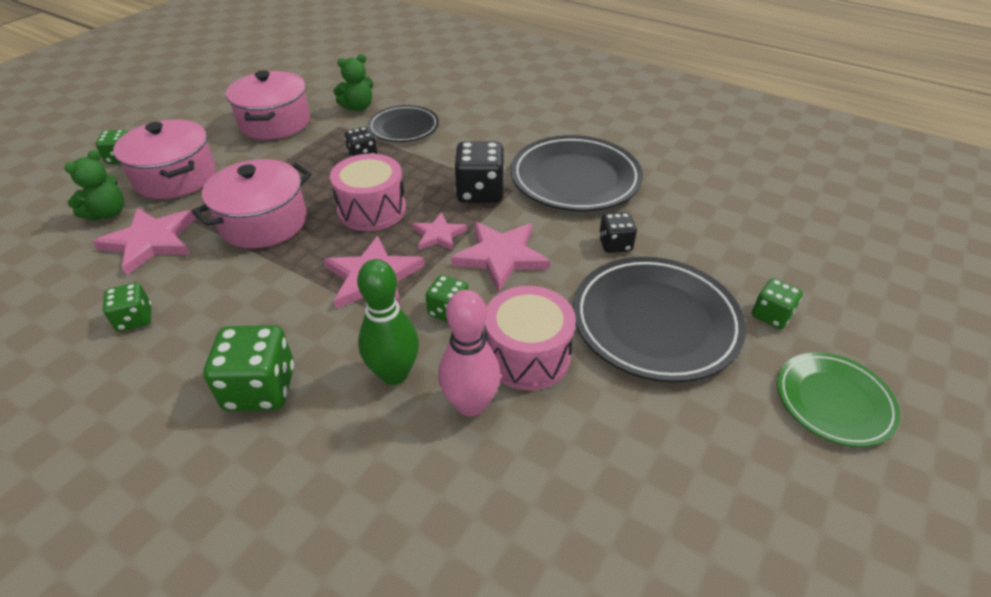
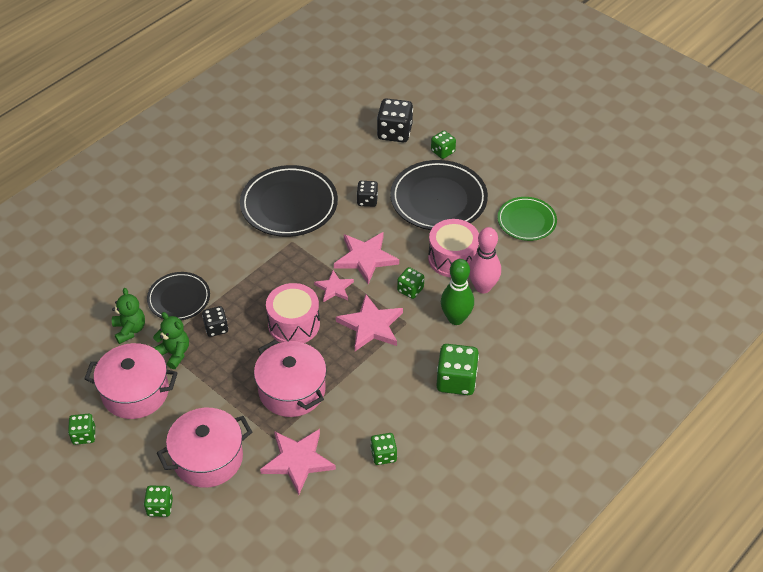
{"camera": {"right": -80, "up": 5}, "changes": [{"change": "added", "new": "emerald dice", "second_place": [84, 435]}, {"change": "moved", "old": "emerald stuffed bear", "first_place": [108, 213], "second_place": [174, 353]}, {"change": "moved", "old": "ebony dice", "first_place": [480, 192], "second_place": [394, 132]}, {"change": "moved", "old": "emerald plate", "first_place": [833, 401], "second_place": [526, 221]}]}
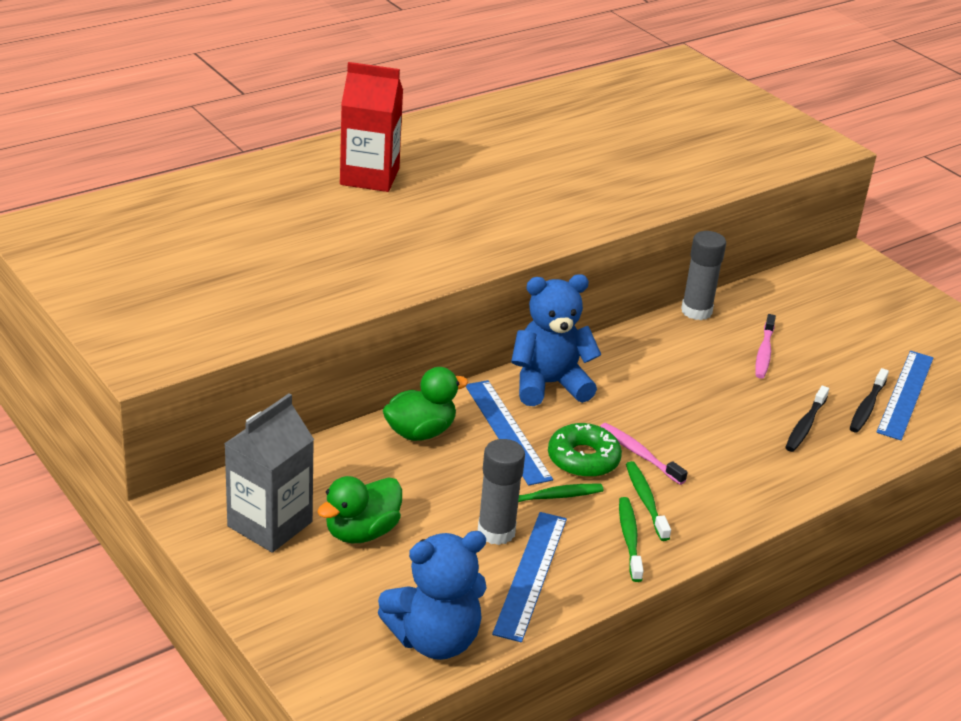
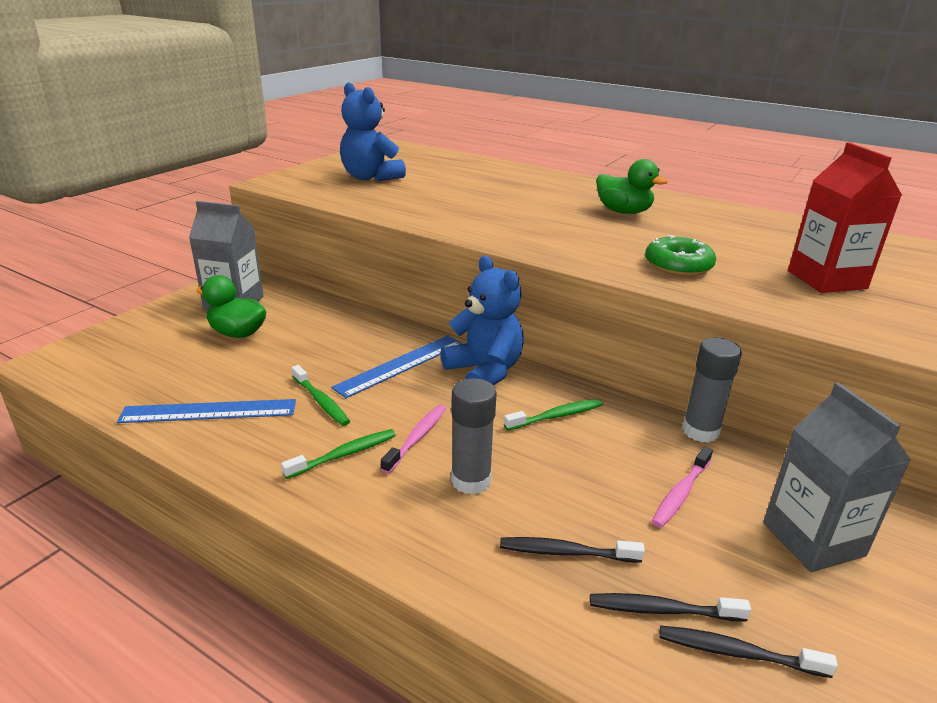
{"camera": {"right": 70, "up": -5}, "changes": [{"change": "added", "new": "ash-grey carton", "second_place": [813, 539]}, {"change": "moved", "old": "red carton", "first_place": [369, 177], "second_place": [826, 280]}, {"change": "moved", "old": "blue stuffed bear", "first_place": [434, 639], "second_place": [370, 177]}, {"change": "moved", "old": "emerald toy duck", "first_place": [420, 432], "second_place": [623, 212]}, {"change": "moved", "old": "ash-grey glue stick", "first_place": [496, 532], "second_place": [471, 480]}, {"change": "moved", "old": "emerald donut", "first_place": [583, 459], "second_place": [678, 266]}, {"change": "moved", "old": "emerald tooth brush", "first_place": [629, 539], "second_place": [556, 416]}, {"change": "replaced", "old": "blue straightedge", "new": "ebony tooth brush", "first_place": [905, 394], "second_place": [737, 653]}, {"change": "turned", "old": "rosy tooth brush", "first_place": [764, 352], "second_place": [681, 493], "degrees": -45}]}
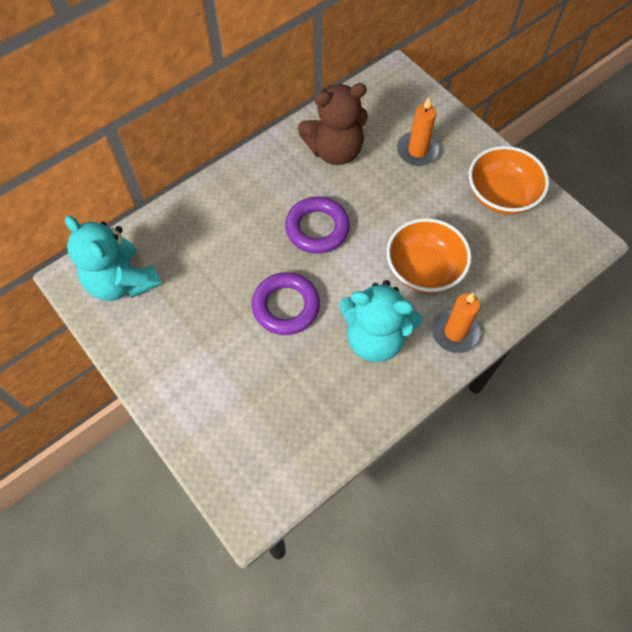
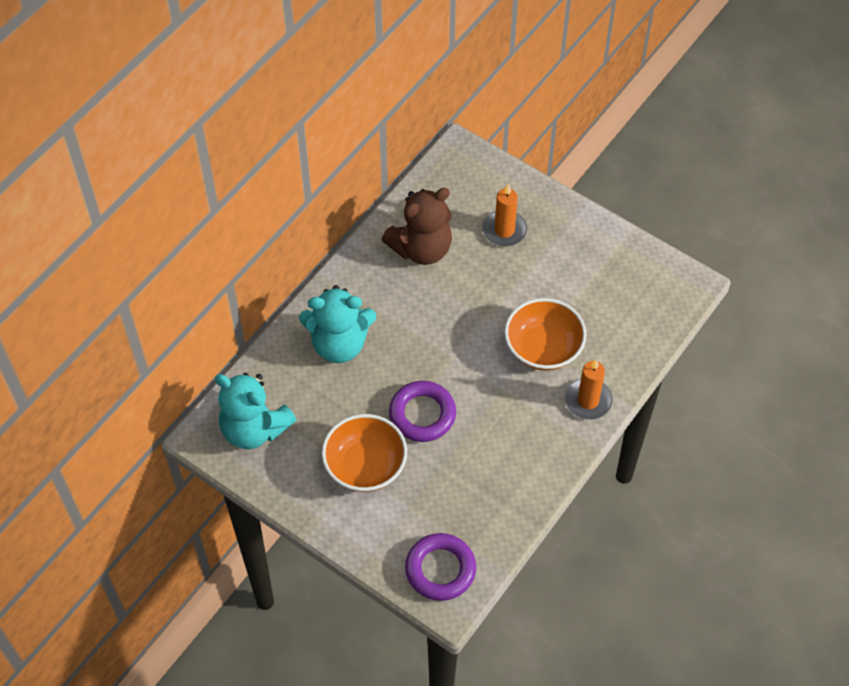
{"camera": {"right": -15, "up": -5}, "changes": [{"change": "moved", "old": "violet ring", "first_place": [317, 228], "second_place": [440, 569]}, {"change": "moved", "old": "aqua stuffed bear", "first_place": [375, 338], "second_place": [339, 344]}, {"change": "moved", "old": "bright orange deep dish", "first_place": [501, 195], "second_place": [365, 466]}]}
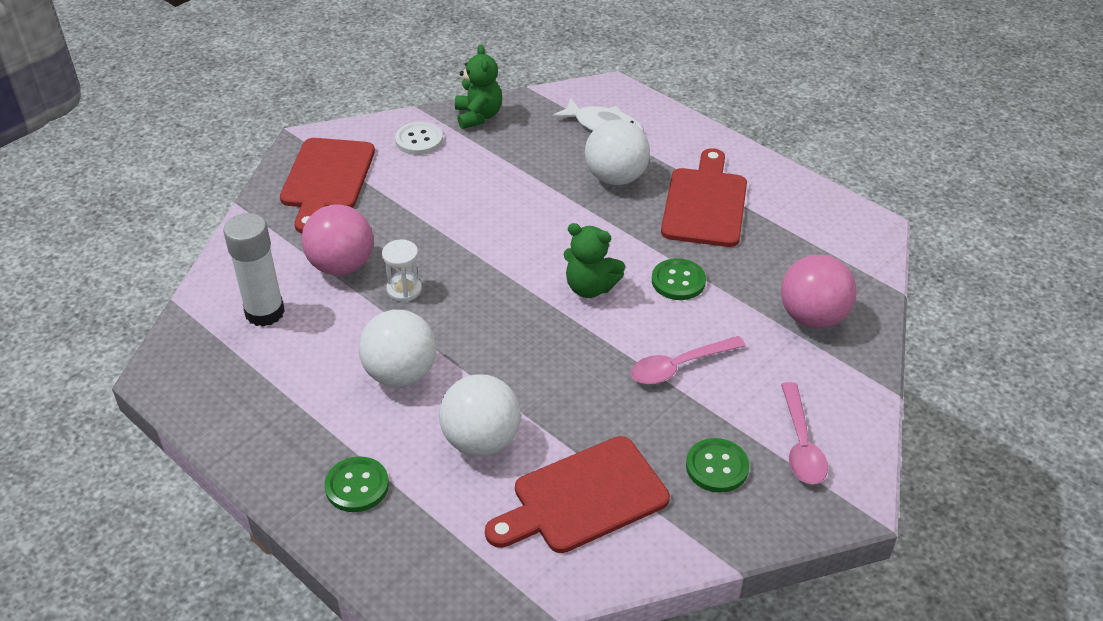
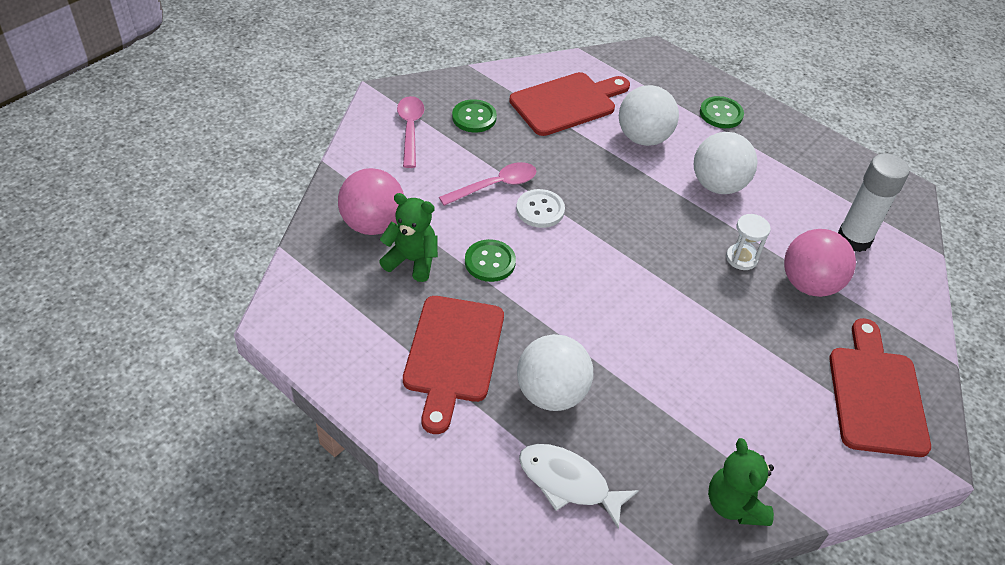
{"camera": {"right": 175, "up": 5}, "changes": [{"change": "moved", "old": "snow-white button", "first_place": [419, 140], "second_place": [540, 210]}, {"change": "moved", "old": "emerald stuffed bear", "first_place": [590, 287], "second_place": [412, 261]}]}
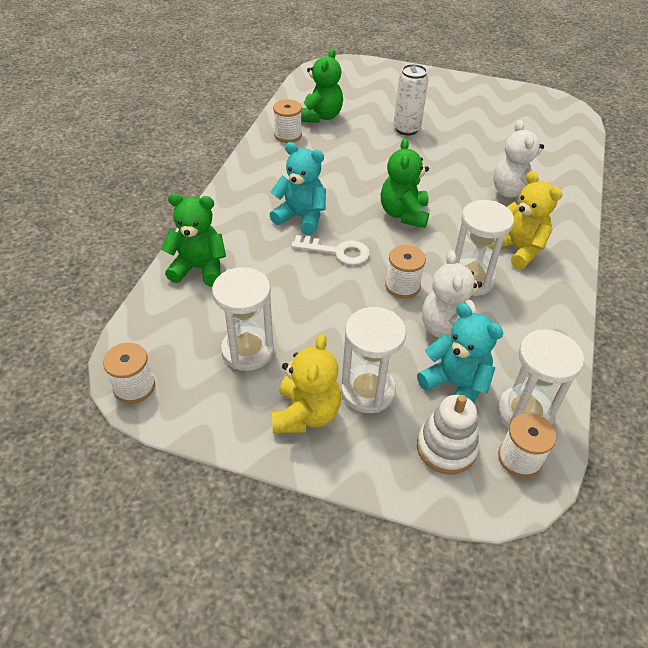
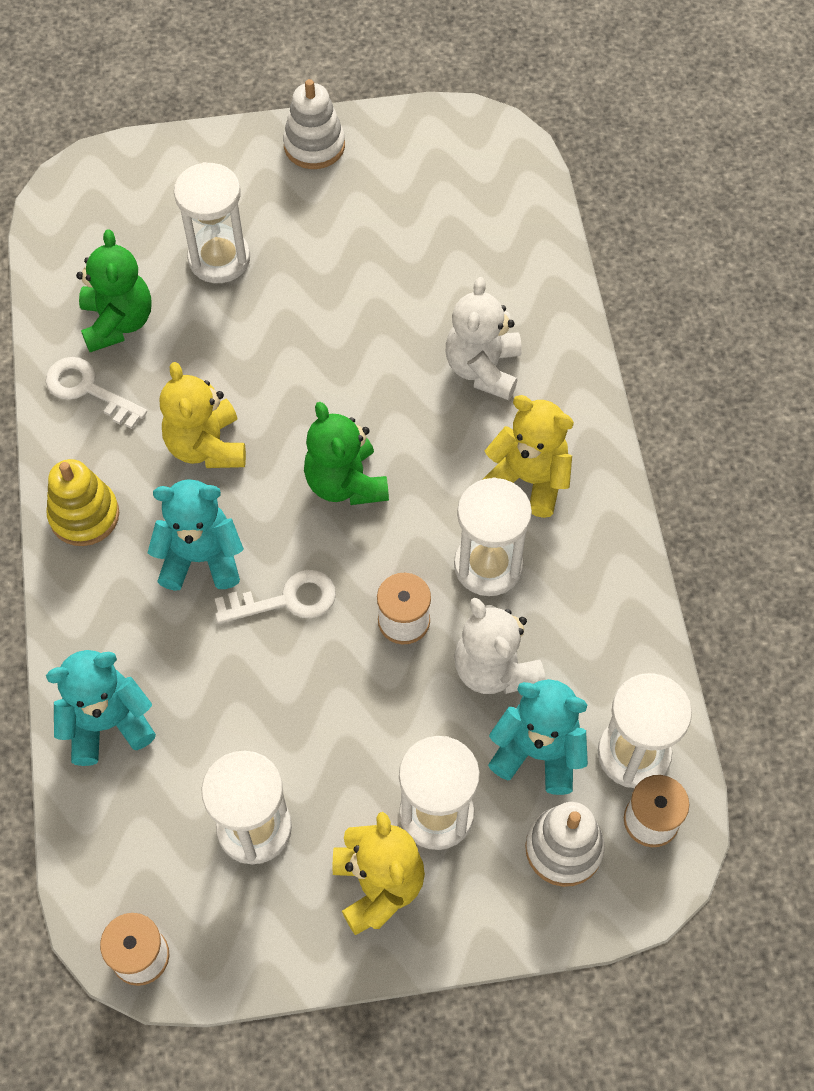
{"camera": {"right": -25, "up": 15}, "changes": [{"change": "removed", "old": "snow-white tin", "first_place": [406, 129]}, {"change": "added", "new": "bright yellow stacking rings", "second_place": [84, 515]}, {"change": "added", "new": "bright yellow stuffed bear", "second_place": [206, 446]}, {"change": "added", "new": "snow-white hourglass", "second_place": [219, 258]}, {"change": "added", "new": "snow-white stacking rings", "second_place": [314, 146]}, {"change": "replaced", "old": "snow-white reel of thread", "new": "snow-white key", "first_place": [288, 135], "second_place": [88, 390]}, {"change": "recoloured", "old": "emerald stuffed bear", "new": "aqua stuffed bear", "first_place": [199, 268], "second_place": [107, 723]}, {"change": "turned", "old": "snow-white stuffed bear", "first_place": [513, 193], "second_place": [483, 369], "degrees": 45}]}
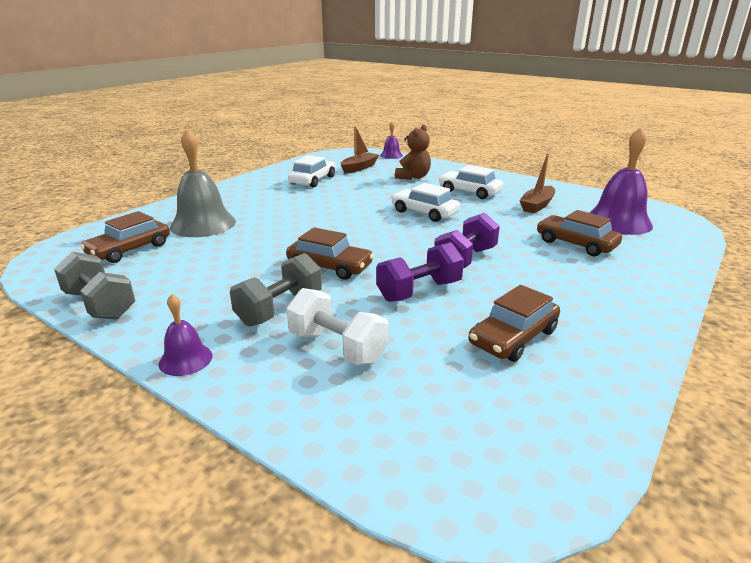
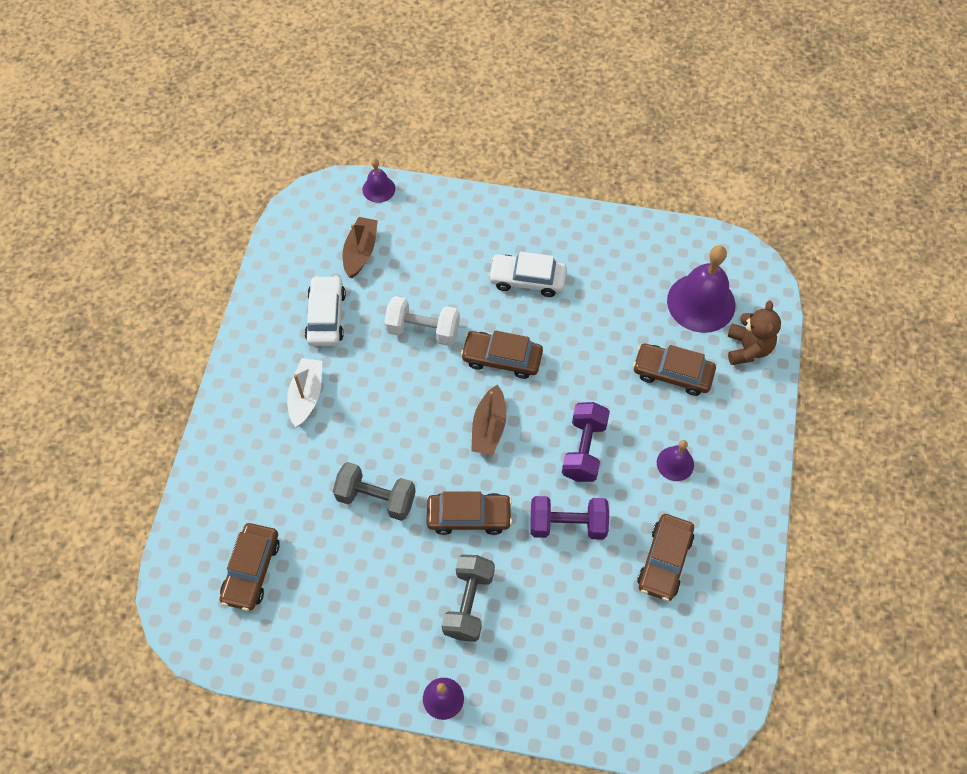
{"camera": {"right": -25, "up": 35}, "changes": [{"change": "removed", "old": "ash-grey bell", "first_place": [203, 224]}, {"change": "added", "new": "snow-white sailboat", "second_place": [306, 396]}, {"change": "added", "new": "violet bell", "second_place": [675, 463]}, {"change": "moved", "old": "ash-grey dumbbell", "first_place": [100, 305], "second_place": [376, 498]}, {"change": "moved", "old": "snow-white dumbbell", "first_place": [337, 347], "second_place": [423, 330]}, {"change": "moved", "old": "russet stuffed bear", "first_place": [413, 177], "second_place": [748, 348]}, {"change": "moved", "old": "russet sailboat", "first_place": [537, 205], "second_place": [489, 427]}, {"change": "recoloured", "old": "snow-white car", "new": "russet car", "first_place": [424, 212], "second_place": [502, 358]}, {"change": "turned", "old": "violet dumbbell", "first_place": [419, 291], "second_place": [567, 524], "degrees": 60}]}
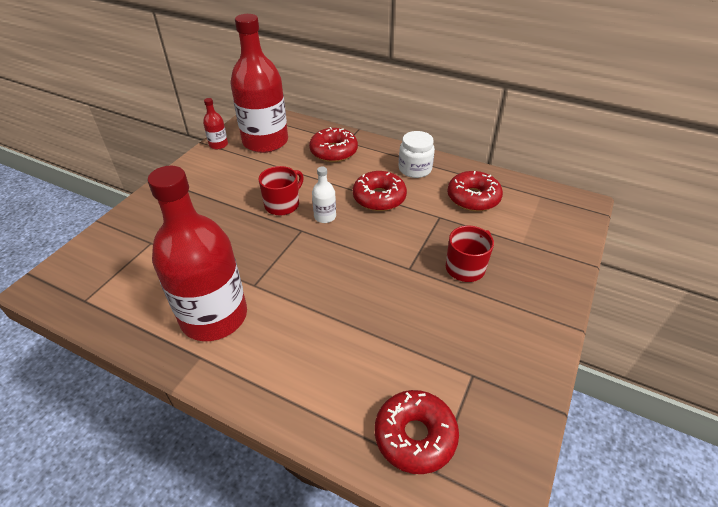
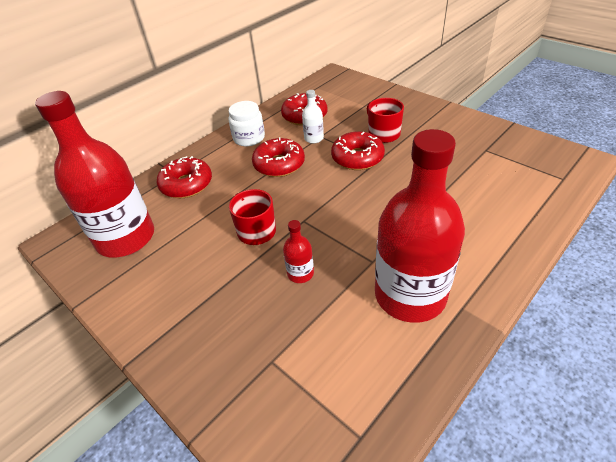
{"camera": {"right": -70, "up": 0}, "changes": [{"change": "moved", "old": "red drink bottle", "first_place": [218, 145], "second_place": [300, 273]}, {"change": "moved", "old": "snow-white drink bottle", "first_place": [325, 216], "second_place": [314, 138]}, {"change": "moved", "old": "red donut", "first_place": [415, 436], "second_place": [357, 158]}]}
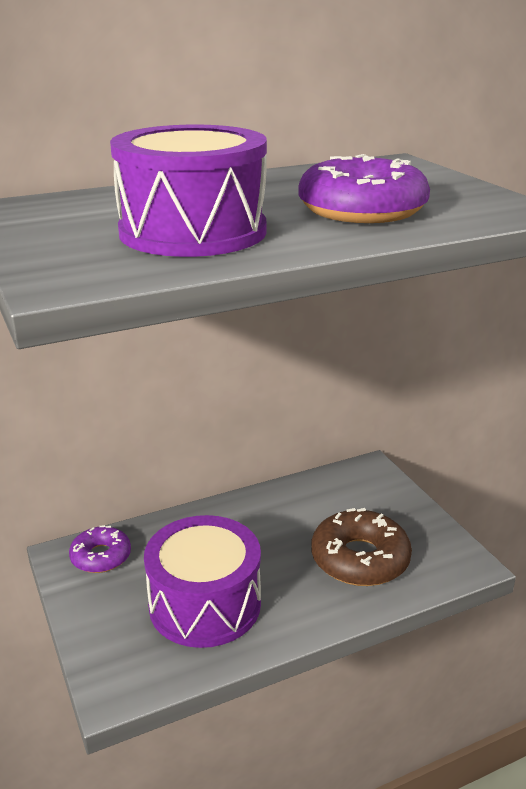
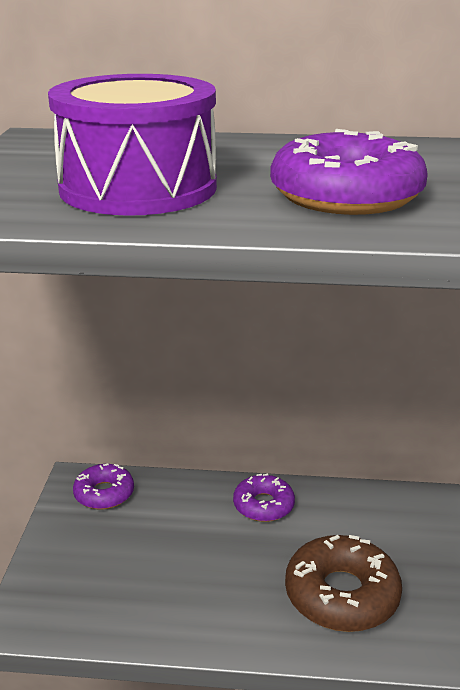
{"camera": {"right": 30, "up": 0}, "changes": [{"change": "removed", "old": "violet drum", "first_place": [205, 604]}, {"change": "added", "new": "violet donut", "second_place": [263, 505]}]}
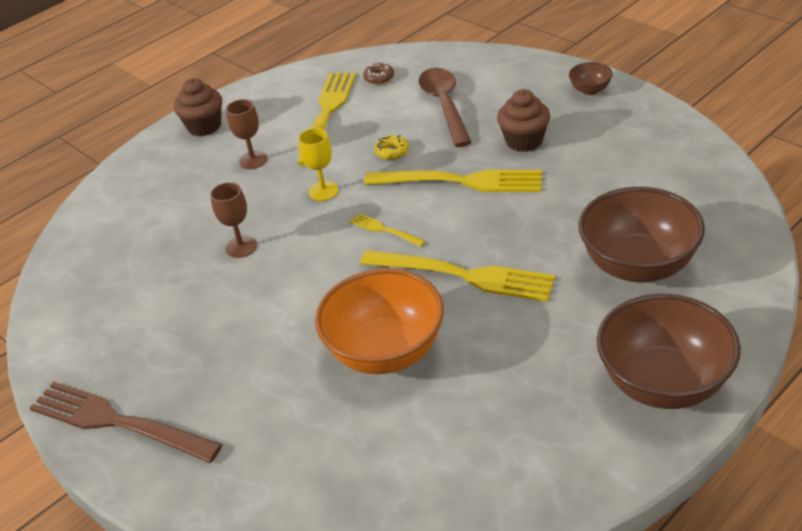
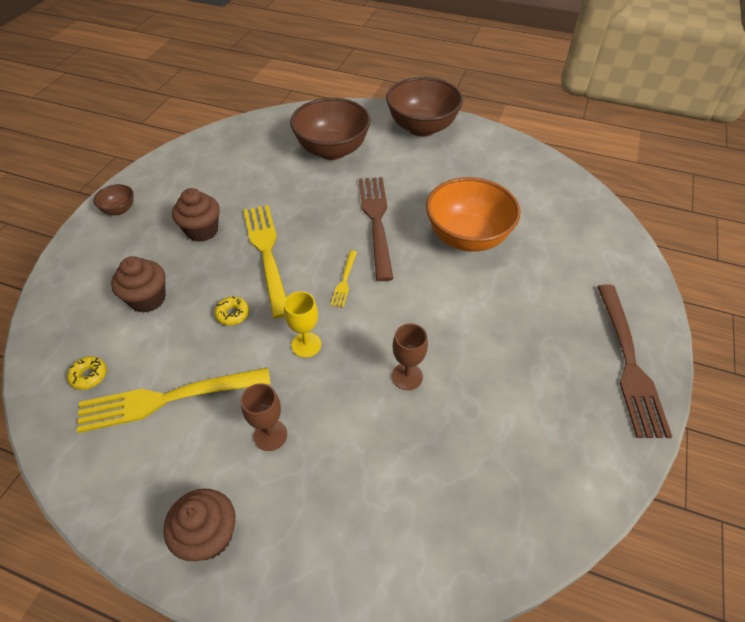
{"camera": {"right": -120, "up": 10}, "changes": [{"change": "replaced", "old": "russet teaspoon", "new": "russet cupcake", "first_place": [445, 106], "second_place": [148, 299]}, {"change": "recoloured", "old": "bright yellow fork", "new": "russet fork", "first_place": [463, 275], "second_place": [376, 221]}, {"change": "recoloured", "old": "russet donut", "new": "bright yellow donut", "first_place": [379, 78], "second_place": [89, 376]}]}
